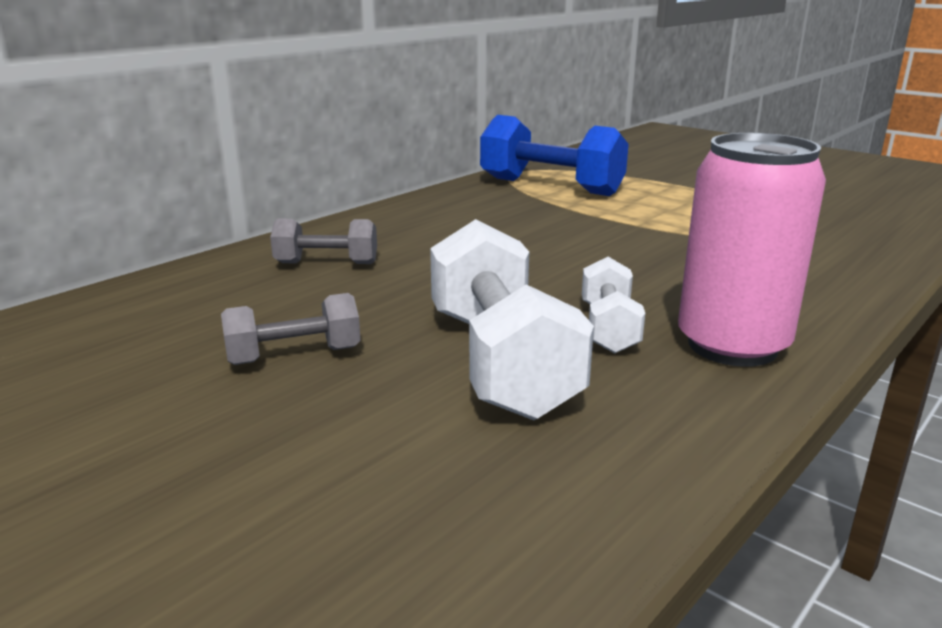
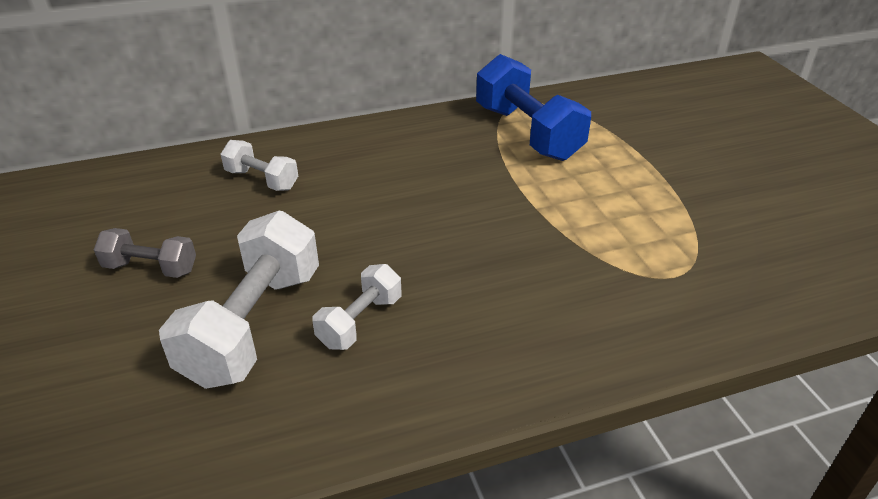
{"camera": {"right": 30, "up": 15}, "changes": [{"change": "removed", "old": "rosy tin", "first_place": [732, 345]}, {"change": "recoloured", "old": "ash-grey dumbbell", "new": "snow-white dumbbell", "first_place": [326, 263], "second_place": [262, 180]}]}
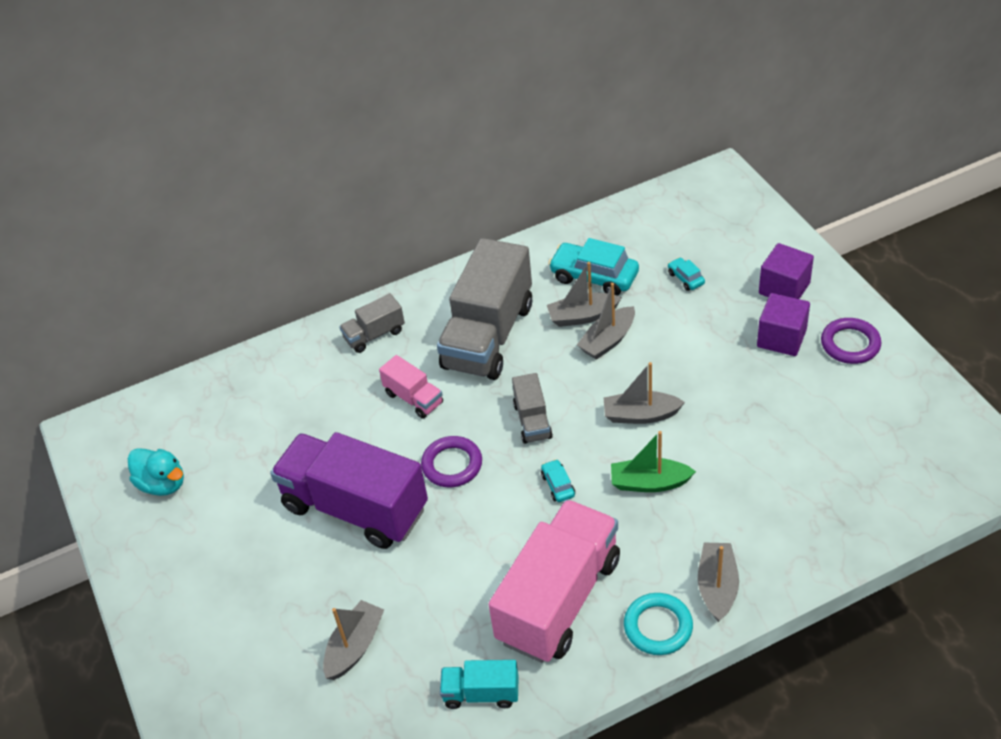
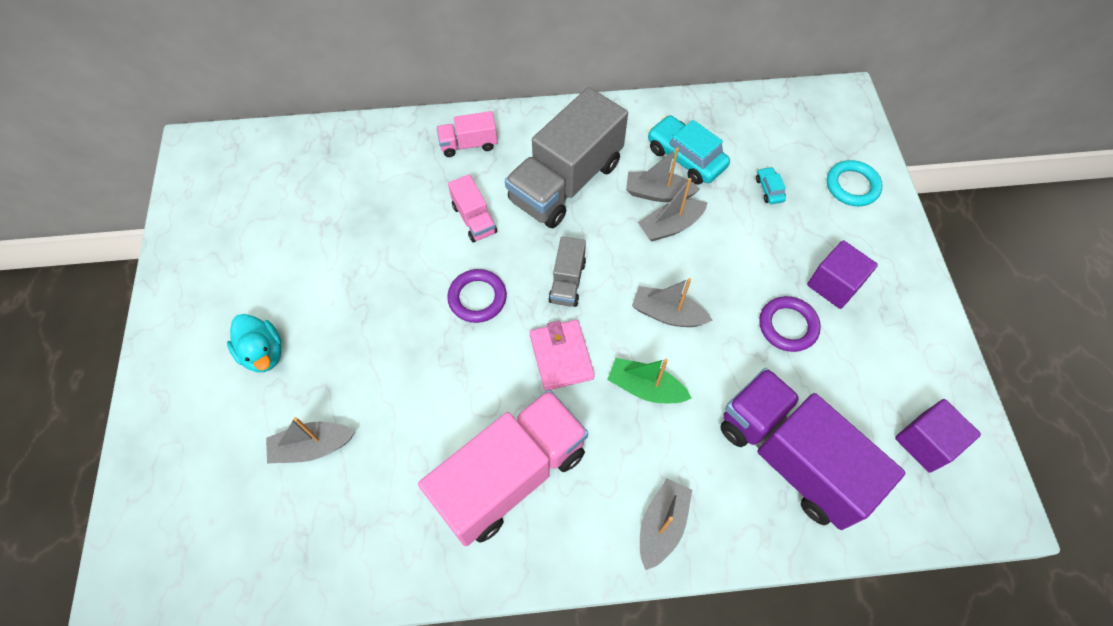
{"camera": {"right": 15, "up": 15}, "changes": [{"change": "removed", "old": "aqua toy truck", "first_place": [481, 693]}, {"change": "moved", "old": "aqua toy duck", "first_place": [162, 484], "second_place": [263, 353]}, {"change": "moved", "old": "violet toy truck", "first_place": [355, 508], "second_place": [790, 457]}, {"change": "moved", "old": "aqua ring", "first_place": [658, 627], "second_place": [852, 186]}, {"change": "moved", "old": "violet cube", "first_place": [784, 288], "second_place": [925, 442]}, {"change": "moved", "old": "violet ring", "first_place": [850, 344], "second_place": [788, 326]}, {"change": "replaced", "old": "aqua car", "new": "rosy wallet", "first_place": [558, 485], "second_place": [561, 356]}, {"change": "recoloured", "old": "ash-grey toy truck", "new": "rosy toy truck", "first_place": [374, 335], "second_place": [468, 144]}, {"change": "turned", "old": "ash-grey sailboat", "first_place": [355, 646], "second_place": [312, 447], "degrees": -150}]}
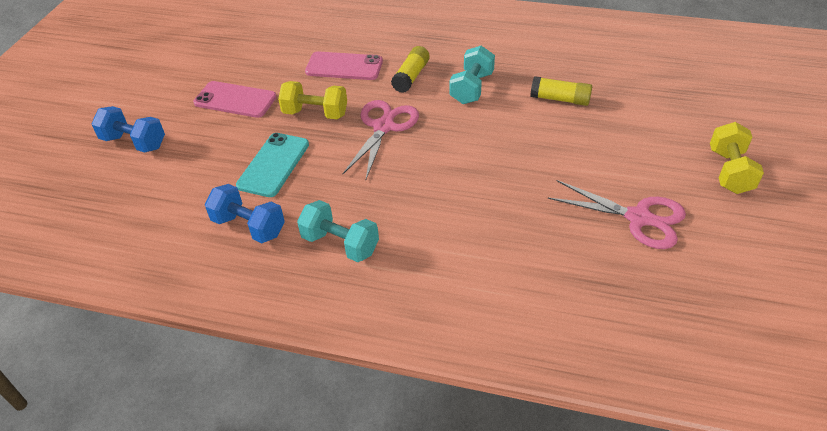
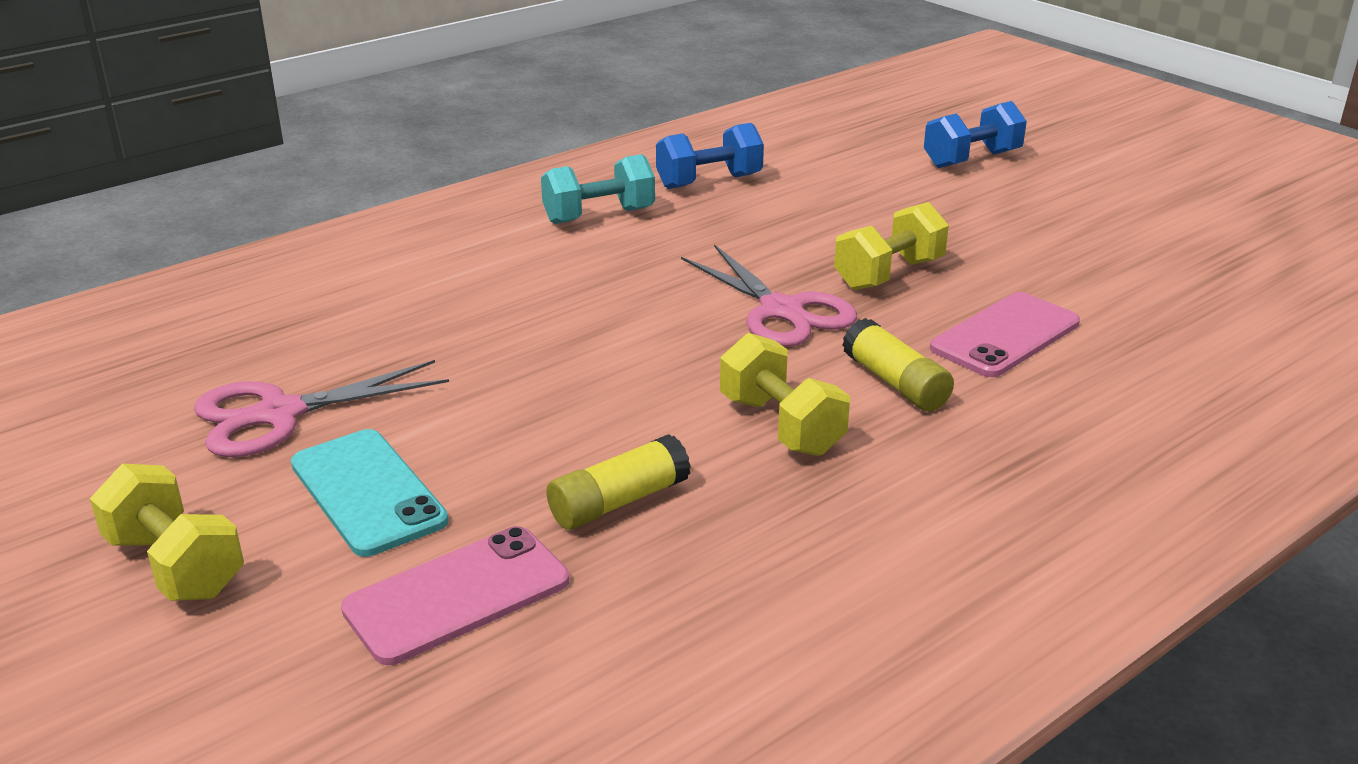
{"camera": {"right": 125, "up": -15}, "changes": [{"change": "moved", "old": "rosy mobile phone", "first_place": [235, 100], "second_place": [457, 595]}, {"change": "moved", "old": "aqua mobile phone", "first_place": [273, 165], "second_place": [368, 492]}, {"change": "recoloured", "old": "aqua dumbbell", "new": "bright yellow dumbbell", "first_place": [471, 88], "second_place": [781, 425]}]}
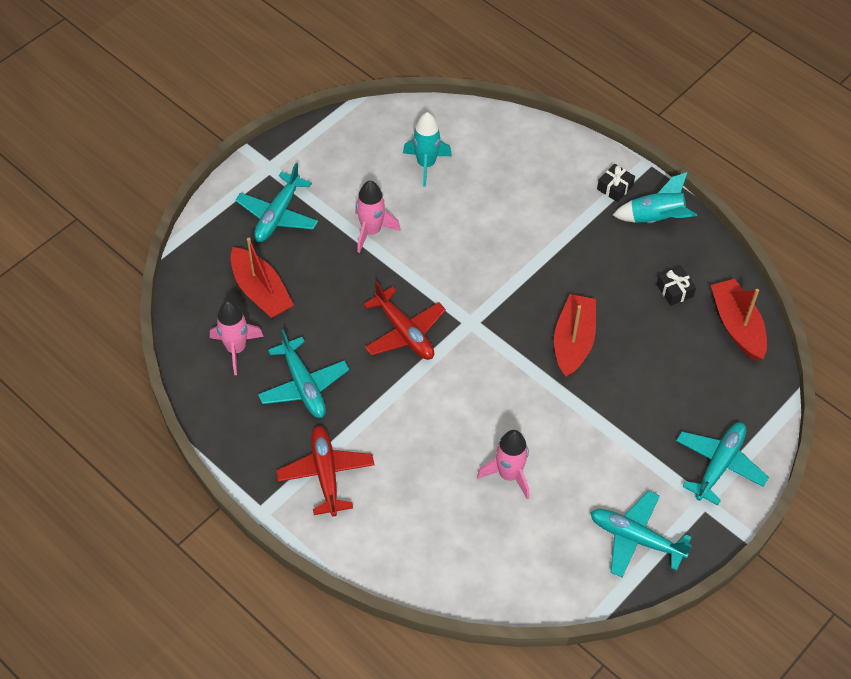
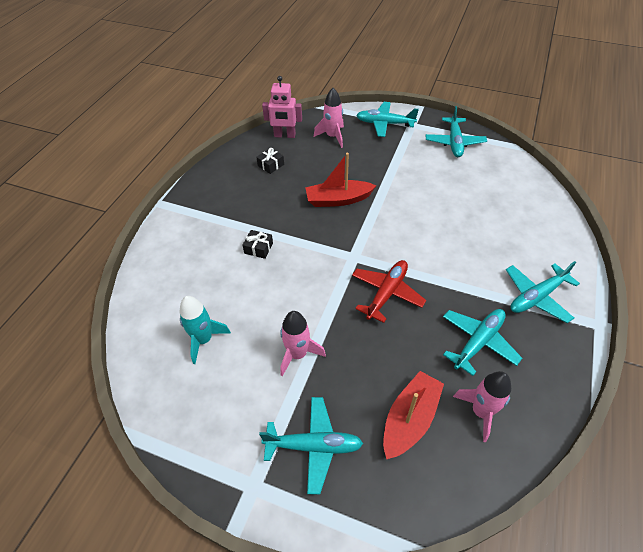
{"camera": {"right": -110, "up": -5}, "changes": [{"change": "removed", "old": "aqua toy rocket", "first_place": [656, 219]}, {"change": "moved", "old": "rosy toy rocket", "first_place": [509, 475], "second_place": [332, 136]}, {"change": "moved", "old": "ebony gift", "first_place": [615, 187], "second_place": [258, 248]}, {"change": "replaced", "old": "red sailboat", "new": "rosy toy robot", "first_place": [737, 326], "second_place": [284, 135]}, {"change": "recoloured", "old": "red plane", "new": "aqua plane", "first_place": [326, 474], "second_place": [536, 297]}]}
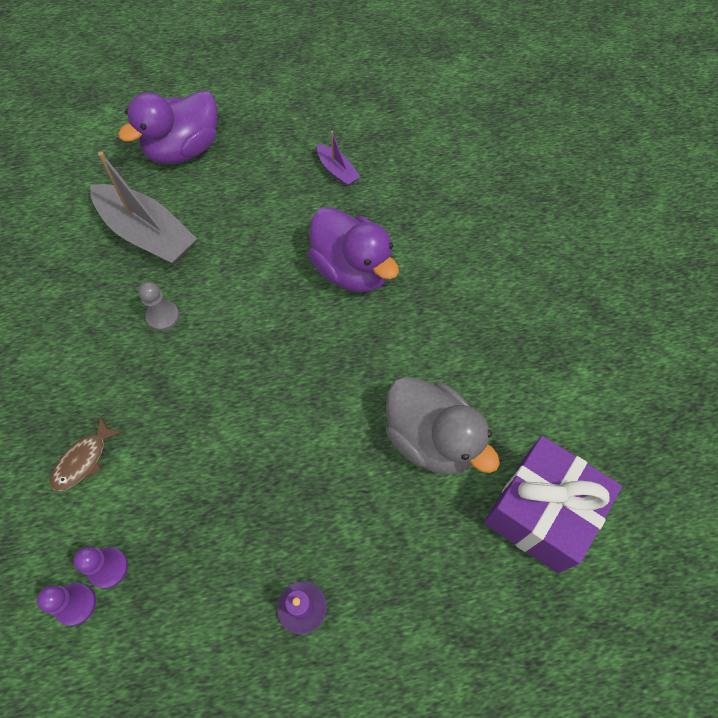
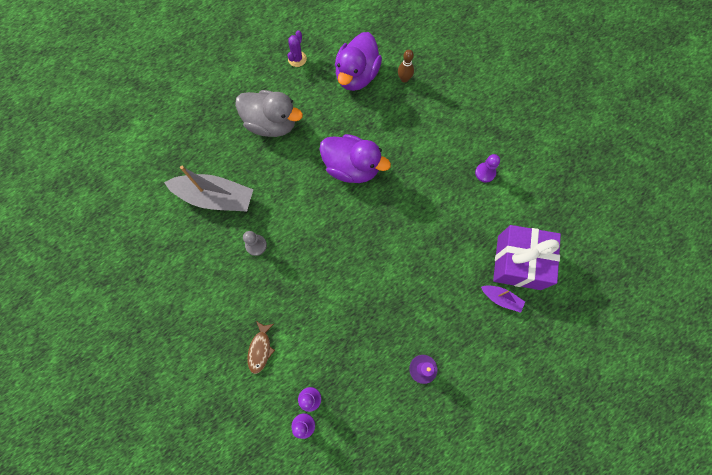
{"camera": {"right": -25, "up": 10}, "changes": [{"change": "added", "new": "violet saguaro cactus", "second_place": [297, 59]}, {"change": "added", "new": "russet skittle", "second_place": [404, 79]}, {"change": "added", "new": "violet chess pawn", "second_place": [485, 173]}, {"change": "moved", "old": "violet toy duck", "first_place": [183, 150], "second_place": [357, 75]}, {"change": "moved", "old": "violet sailboat", "first_place": [337, 171], "second_place": [501, 299]}, {"change": "moved", "old": "ash-grey toy duck", "first_place": [432, 439], "second_place": [271, 123]}]}
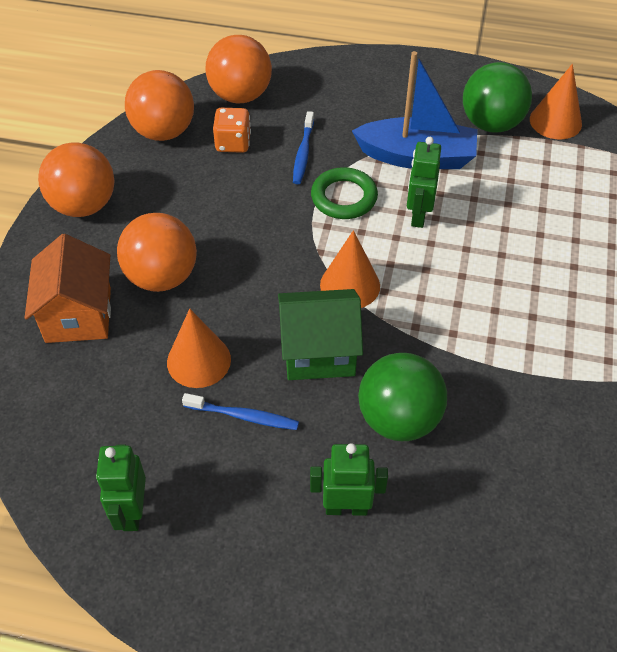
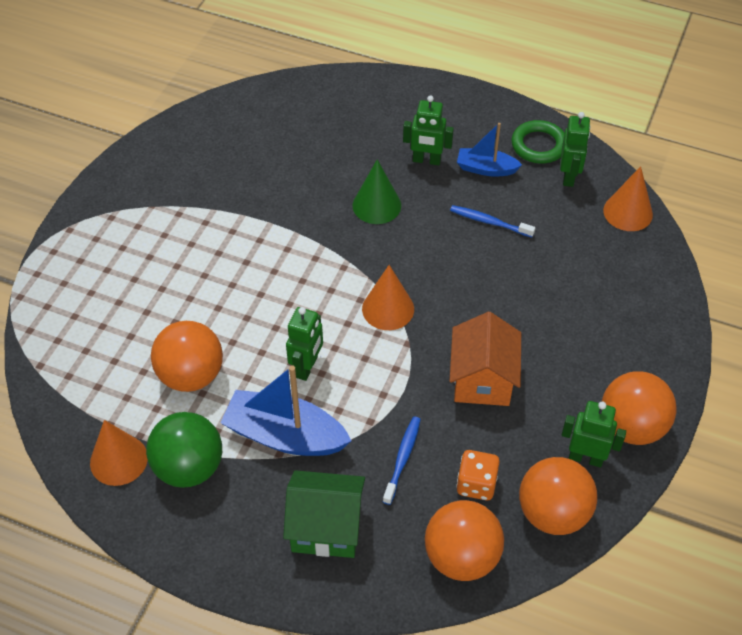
{"camera": {"right": -170, "up": 0}, "changes": [{"change": "added", "new": "blue sailboat", "second_place": [486, 169]}, {"change": "added", "new": "emerald toy robot", "second_place": [586, 458]}, {"change": "moved", "old": "bright orange toy house", "first_place": [78, 315], "second_place": [482, 380]}, {"change": "moved", "old": "bright orange ball", "first_place": [162, 277], "second_place": [191, 375]}, {"change": "moved", "old": "bright orange cone", "first_place": [199, 360], "second_place": [628, 212]}, {"change": "moved", "old": "emerald toy house", "first_place": [319, 352], "second_place": [326, 528]}, {"change": "moved", "old": "emerald ring", "first_place": [344, 197], "second_place": [538, 145]}, {"change": "replaced", "old": "emerald ball", "new": "emerald cone", "first_place": [399, 419], "second_place": [376, 205]}]}
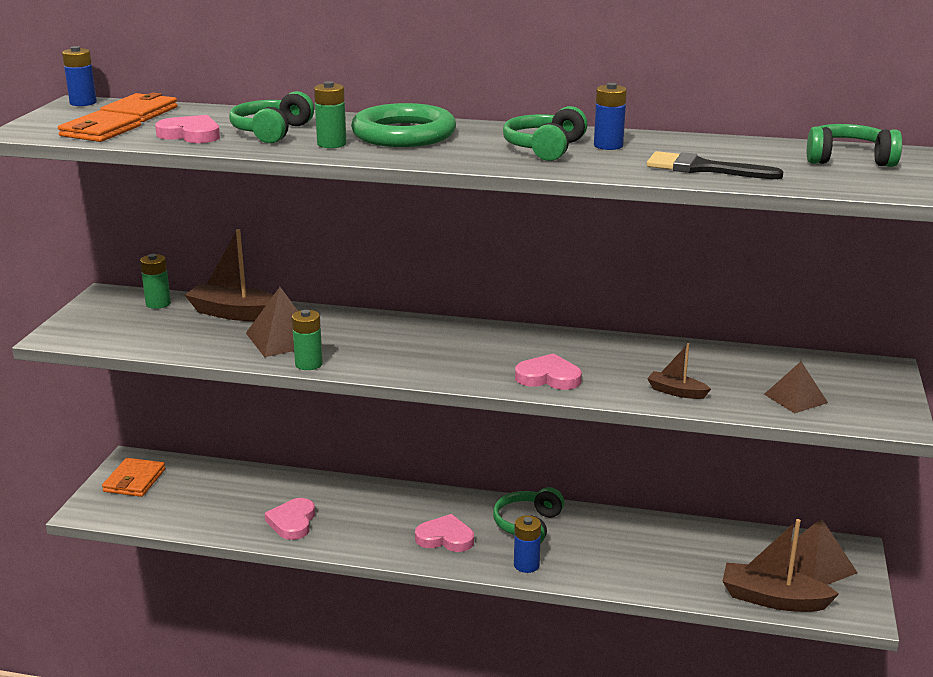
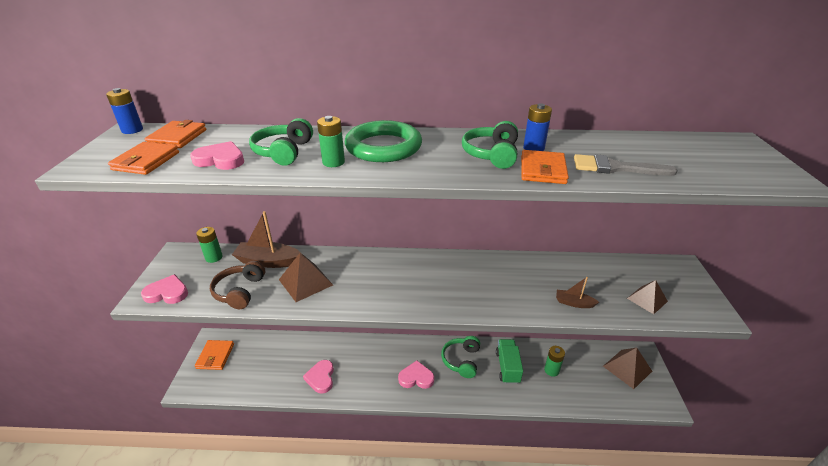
{"camera": {"right": -10, "up": 10}, "changes": [{"change": "removed", "old": "blue power cell", "first_place": [526, 565]}, {"change": "removed", "old": "russet sailboat", "first_place": [773, 599]}, {"change": "removed", "old": "emerald over-ear headphones", "first_place": [848, 159]}, {"change": "added", "new": "russet over-ear headphones", "second_place": [240, 291]}, {"change": "added", "new": "emerald toy truck", "second_place": [507, 367]}, {"change": "added", "new": "bright orange wallet", "second_place": [542, 170]}, {"change": "moved", "old": "emerald power cell", "first_place": [309, 364], "second_place": [551, 370]}, {"change": "moved", "old": "rosy heart shape", "first_place": [548, 377], "second_place": [167, 293]}, {"change": "recoloured", "old": "ebony paint brush", "new": "ash-grey paint brush", "first_place": [703, 168], "second_place": [615, 168]}]}
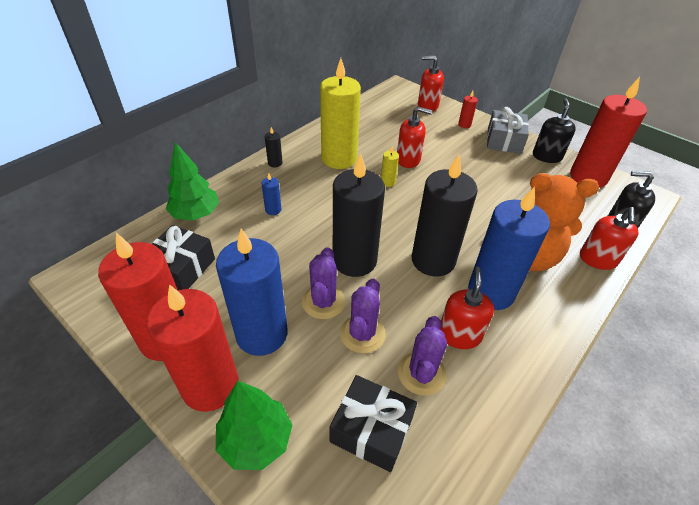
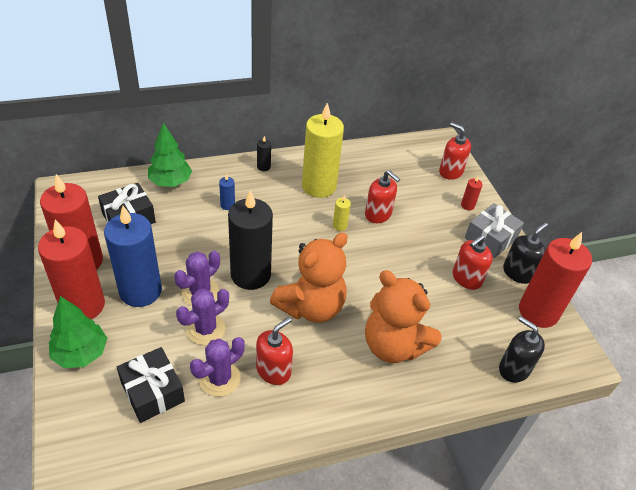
{"camera": {"right": 30, "up": 0}, "changes": [{"change": "removed", "old": "blue candle", "first_place": [491, 292]}, {"change": "moved", "old": "red soap pump", "first_place": [597, 259], "second_place": [466, 278]}, {"change": "replaced", "old": "ebony candle", "new": "bright orange stuffed bear", "first_place": [433, 260], "second_place": [311, 307]}]}
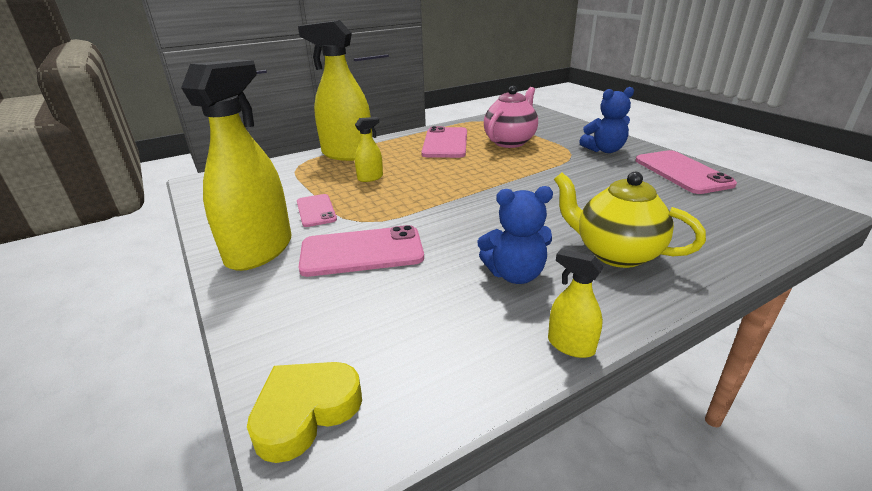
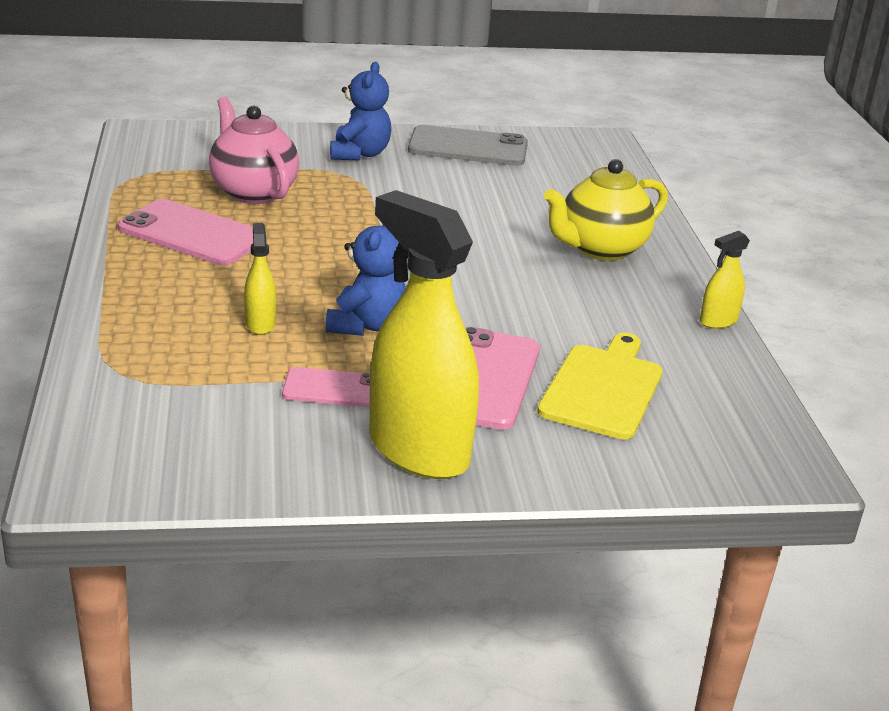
{"camera": {"right": -70, "up": 0}, "changes": [{"change": "removed", "old": "bright yellow heart shape", "first_place": [305, 412]}, {"change": "removed", "old": "bright yellow spray bottle", "first_place": [347, 154]}, {"change": "added", "new": "bright yellow bread board", "second_place": [603, 388]}, {"change": "moved", "old": "blue stuffed bear", "first_place": [515, 274], "second_place": [366, 325]}, {"change": "recoloured", "old": "rosy mobile phone", "new": "ash-grey mobile phone", "first_place": [682, 172], "second_place": [468, 147]}]}
